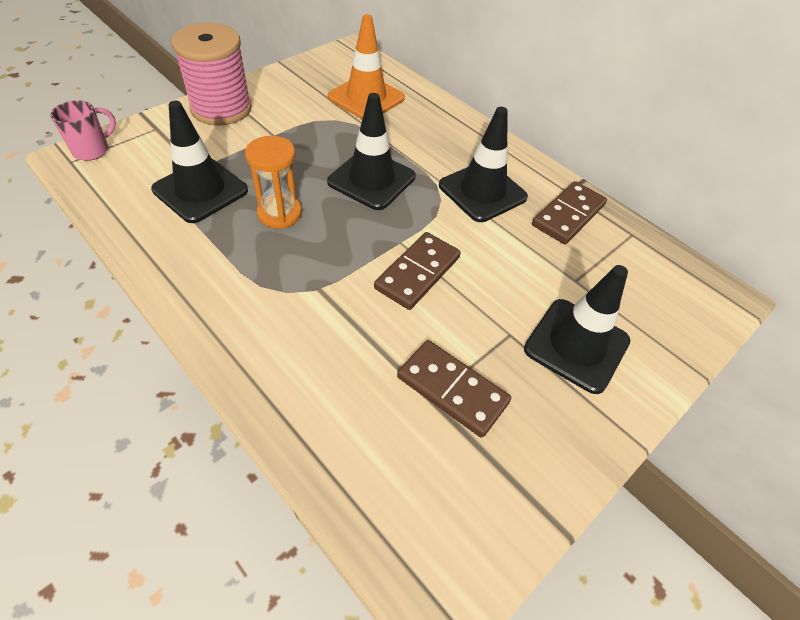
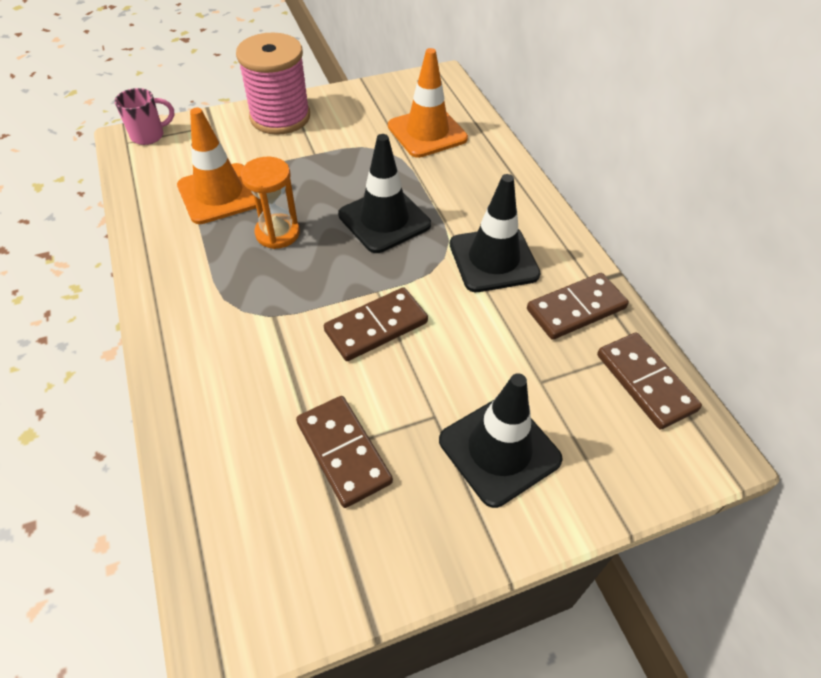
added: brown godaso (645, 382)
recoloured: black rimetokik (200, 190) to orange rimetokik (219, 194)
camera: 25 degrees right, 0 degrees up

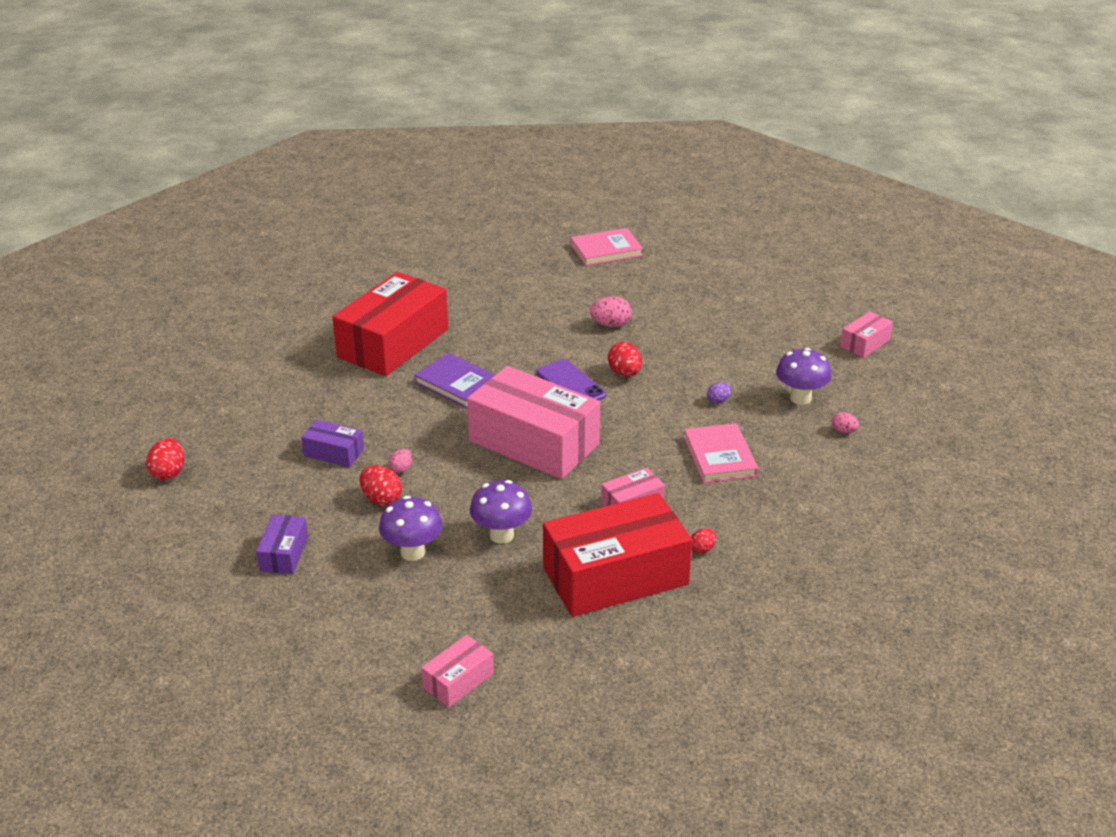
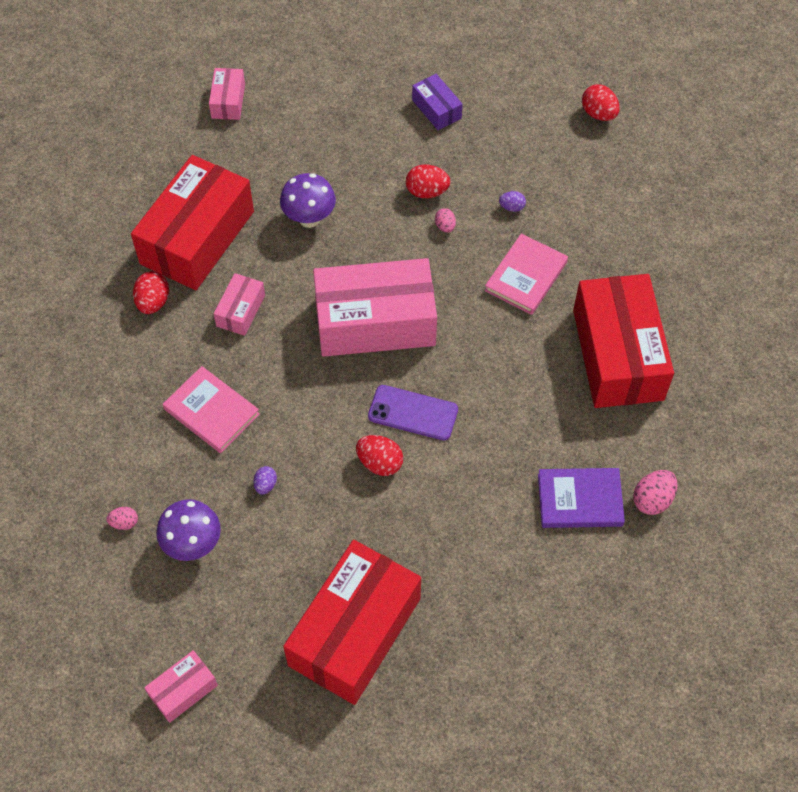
removed: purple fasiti (412, 552)
added: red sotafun (354, 631)
moved: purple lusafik (457, 384) to (580, 500); pink lusafik (606, 250) to (526, 276); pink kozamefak (610, 325) to (652, 500)
replaced: purple sotafun (334, 453) to purple kozamefak (512, 207)
turned: pink sotafun (865, 343) = (183, 690) 45 degrees clockwise
resized: red kozamefak (702, 549) = (153, 302) x1.66
camera: 140 degrees right, 25 degrees up

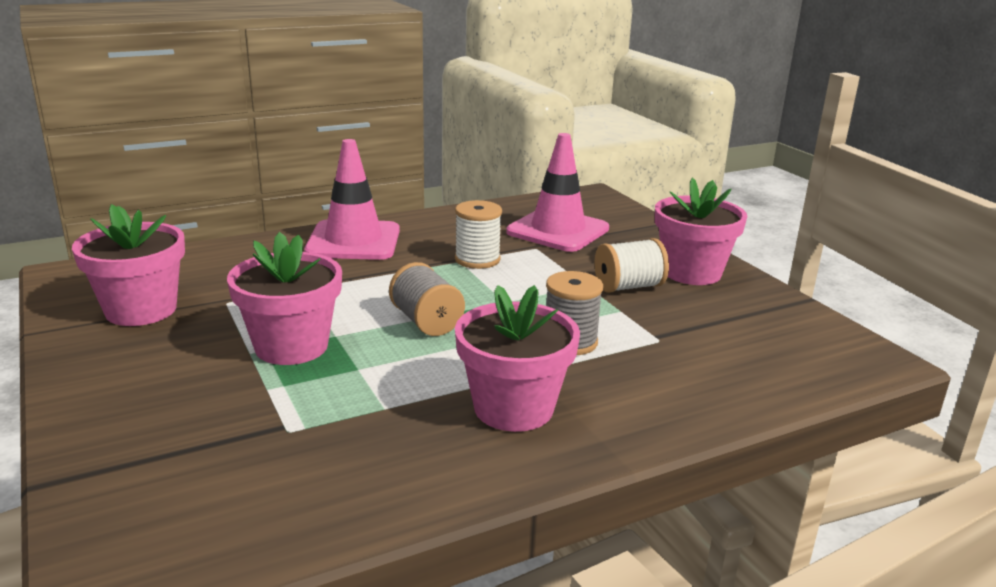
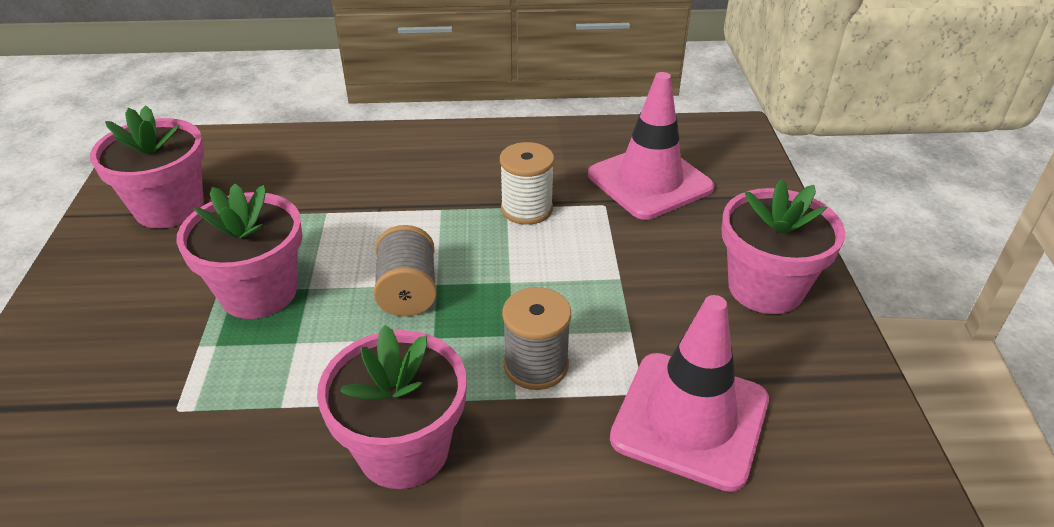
removed: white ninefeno (628, 287)
moved: pink rimetokik (353, 241) to (690, 419)
camera: 25 degrees right, 15 degrees up

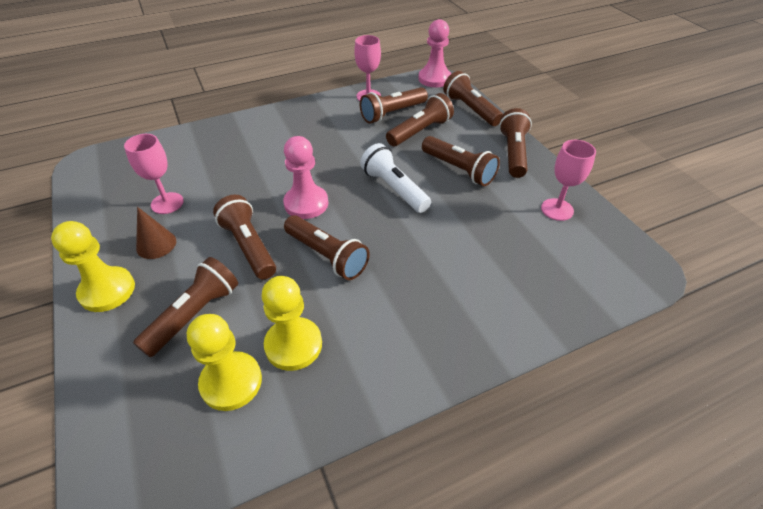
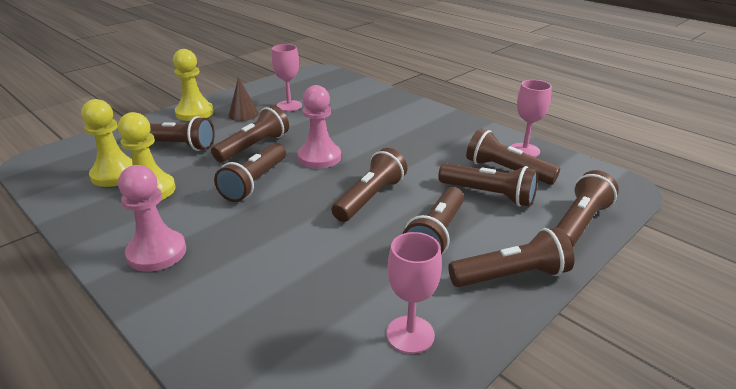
moved: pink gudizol (434, 79) to (157, 253)
recoloured: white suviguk (394, 189) to brown suviguk (370, 198)
camera: 70 degrees right, 15 degrees down

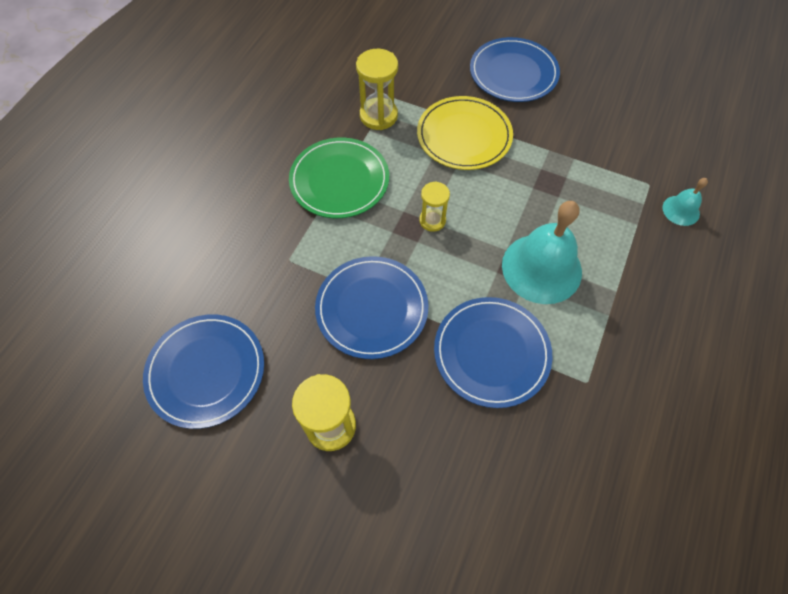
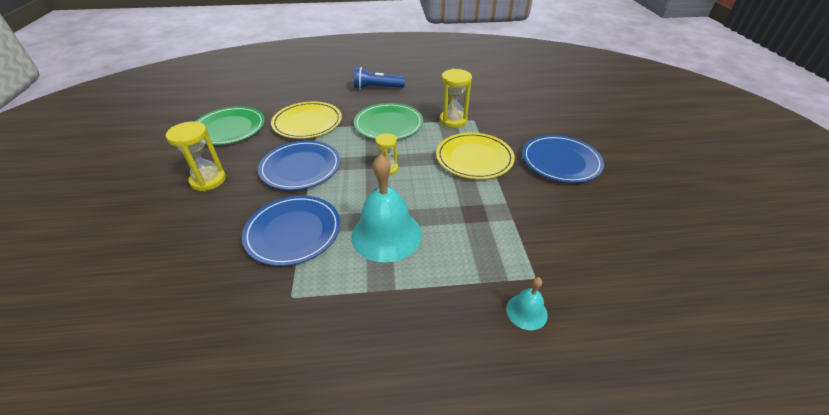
added: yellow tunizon (307, 122); blue suviguk (377, 88)
recoloured: blue tunizon (206, 371) to green tunizon (229, 128)
camera: 60 degrees right, 20 degrees down

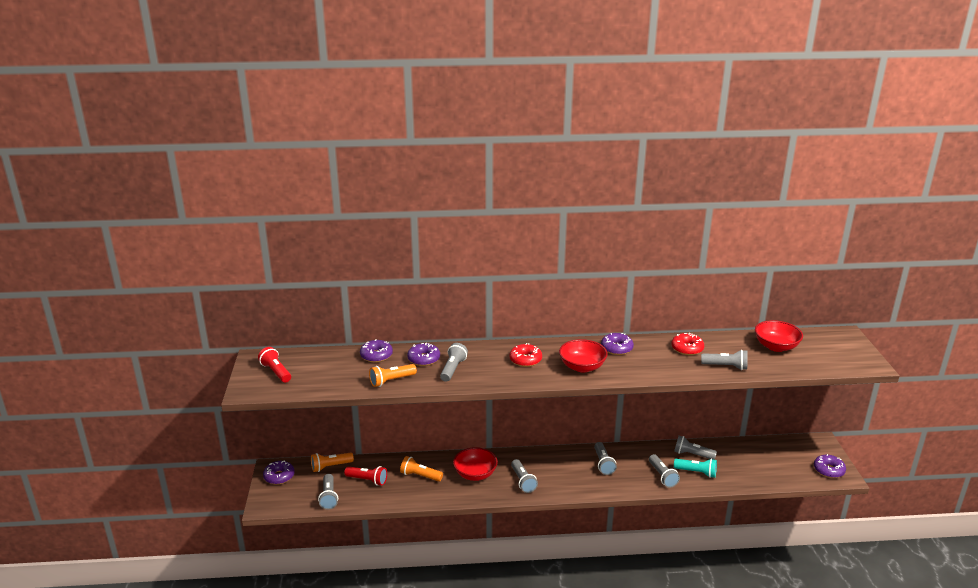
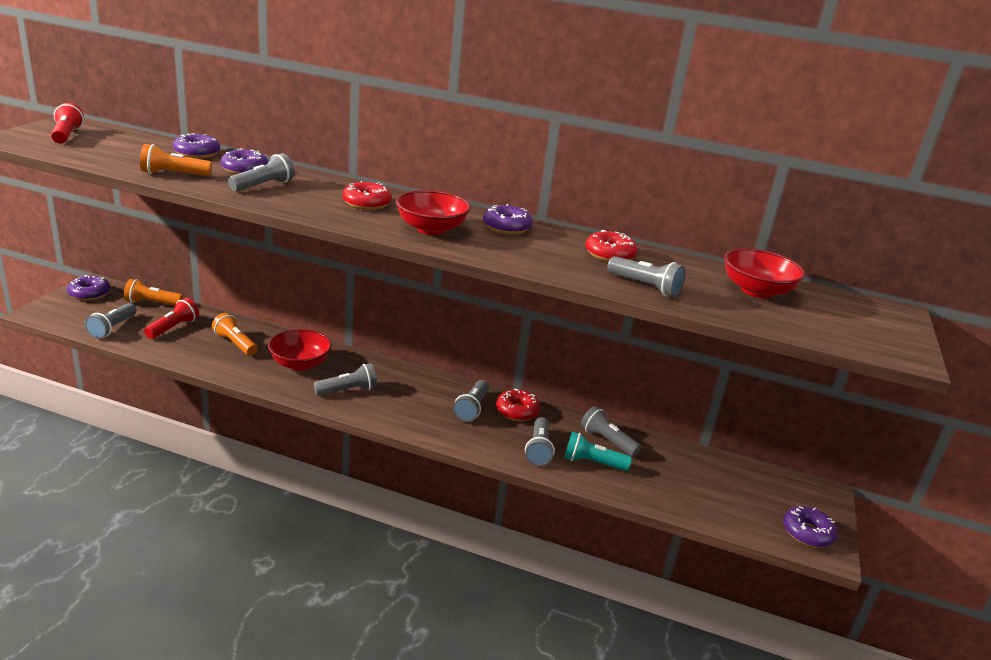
added: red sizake (517, 411)
turned: red suviguk (367, 480) = (173, 328) 105 degrees counterclockwise; grey suviguk (523, 481) = (348, 390) 120 degrees counterclockwise; turquoise suviguk (696, 472) = (592, 463) 150 degrees clockwise
camera: 20 degrees right, 0 degrees up

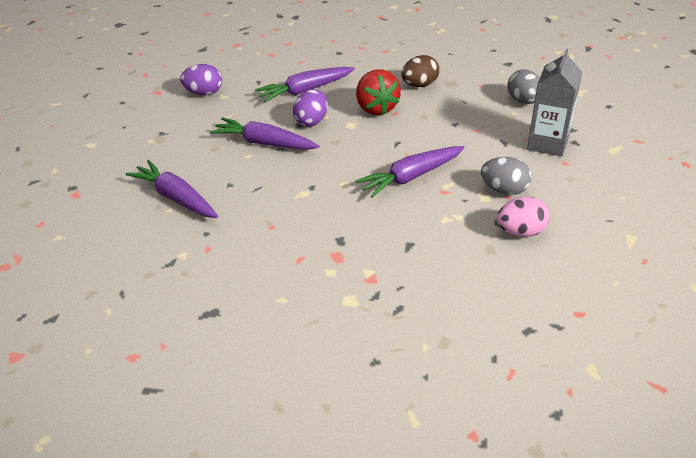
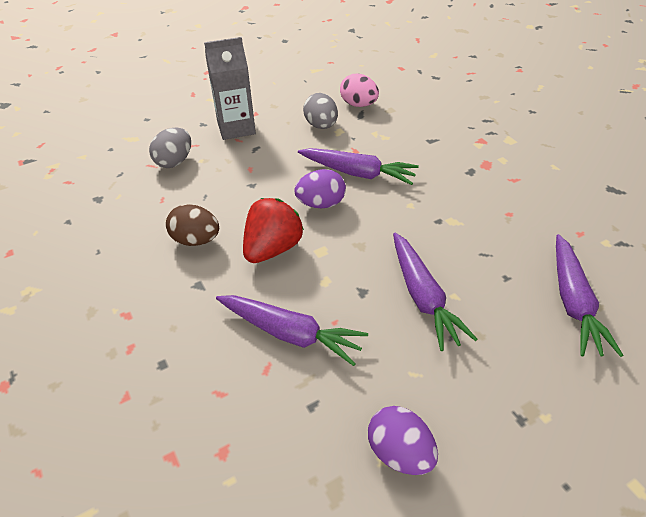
moved: purple kozamefak (312, 121) to (321, 204)
camera: 130 degrees left, 5 degrees up

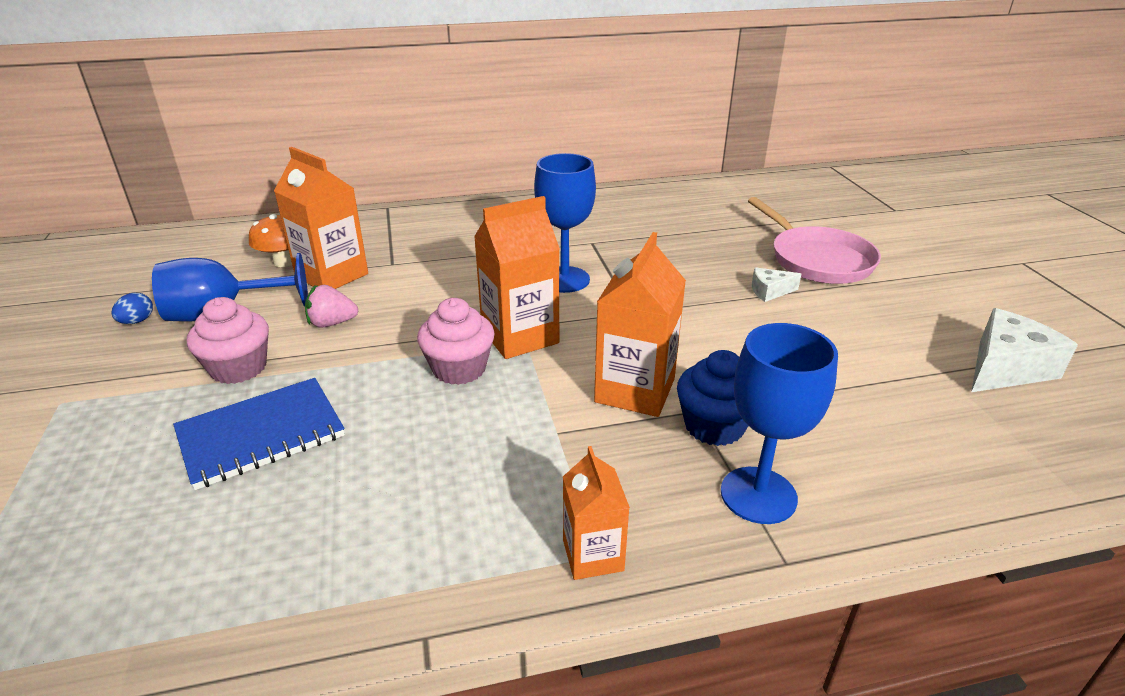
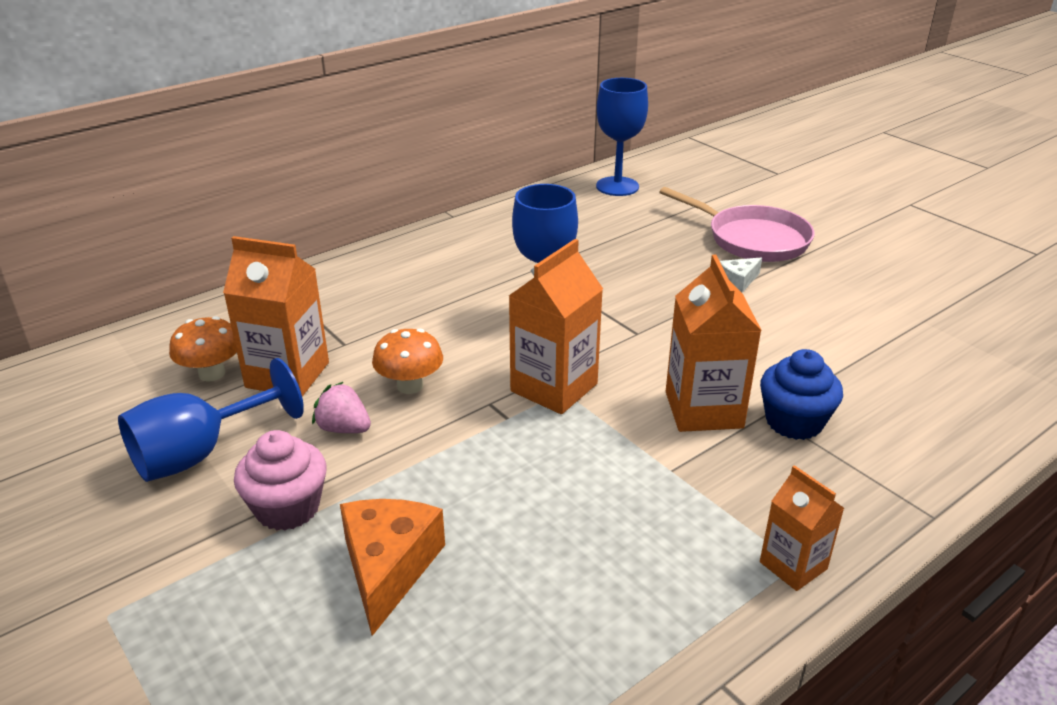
removed: blue kozamefak (137, 321); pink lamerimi (459, 369); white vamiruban (1005, 368)
added: orange fasiti (410, 386)
moved: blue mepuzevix (758, 495) to (617, 186)
replaced: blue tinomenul (261, 435) to orange vamiruban (389, 568)
turned: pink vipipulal (332, 323) = (344, 428) 60 degrees clockwise
camera: 25 degrees left, 0 degrees up

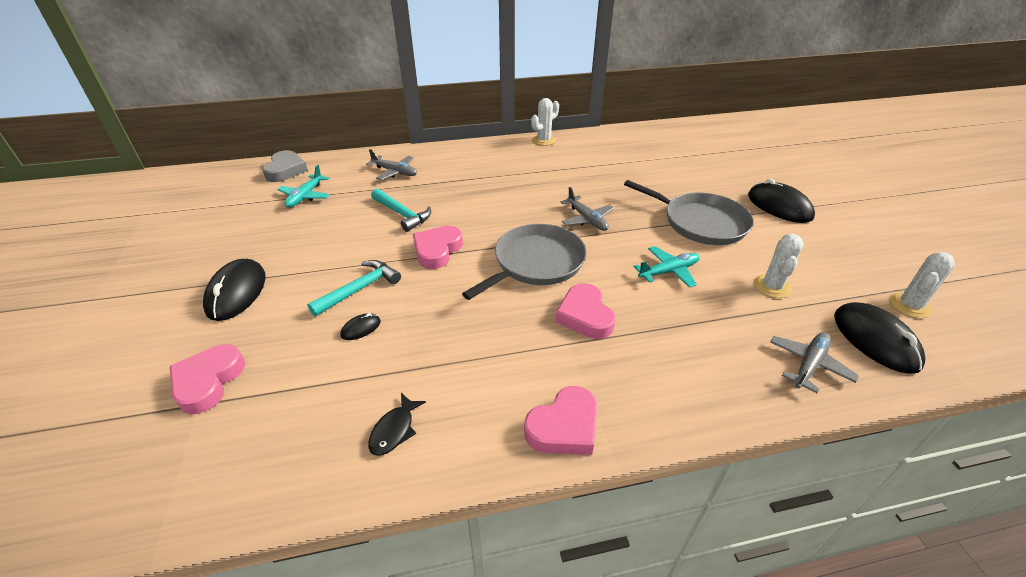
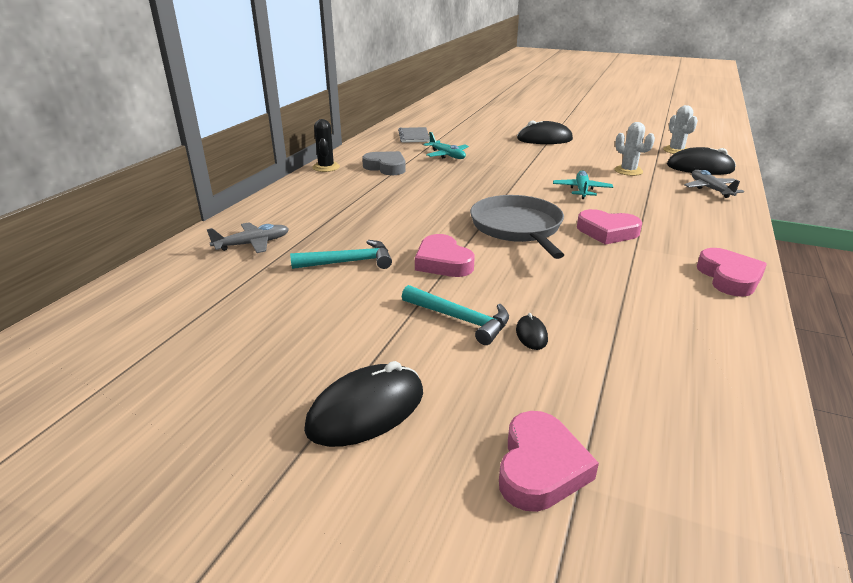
removed: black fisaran (394, 430); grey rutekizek (587, 219); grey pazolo (700, 222)
added: grey tinomenul (414, 136)
moved: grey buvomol (286, 170) to (386, 167); turquoise rutekizek (305, 196) to (447, 155)
recoloured: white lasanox (544, 140) to black lasanox (326, 167)
turned: pink buvomol (208, 381) = (540, 467) 120 degrees counterclockwise; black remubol (236, 292) = (366, 410) 75 degrees counterclockwise; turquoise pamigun (360, 289) = (460, 319) 135 degrees clockwise
camera: 55 degrees left, 10 degrees down

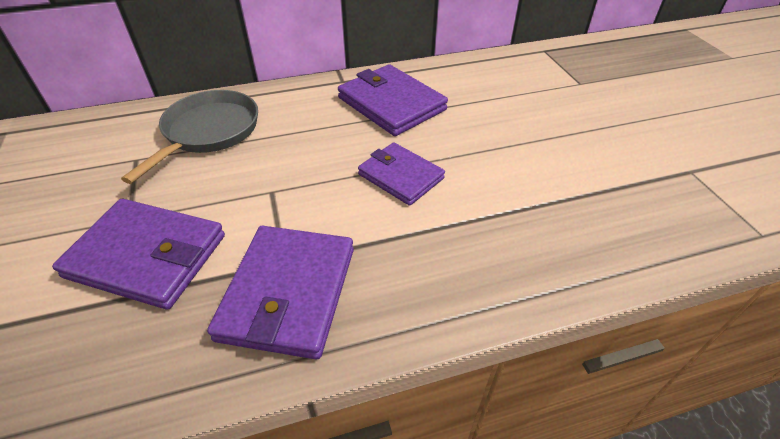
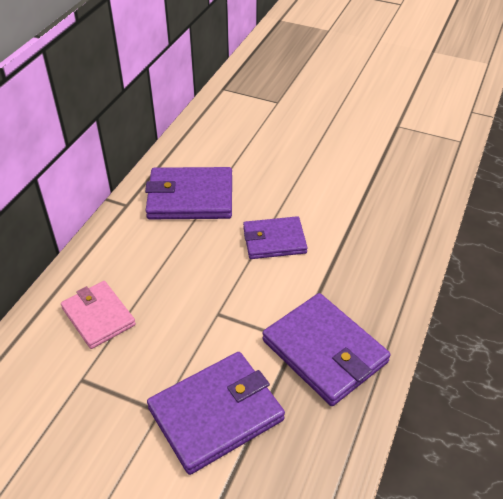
replaced: grey pazolo (208, 132) to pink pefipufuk (98, 316)
camera: 50 degrees left, 0 degrees up

